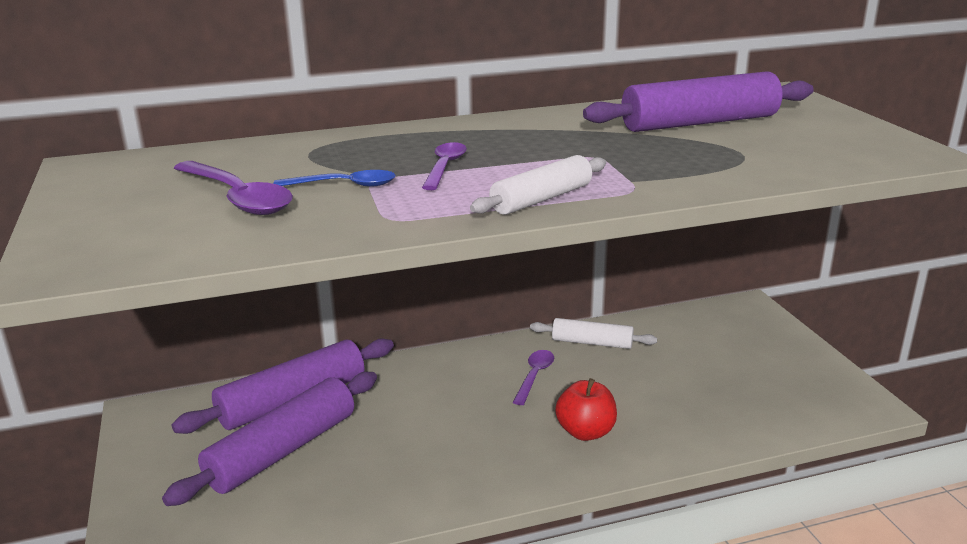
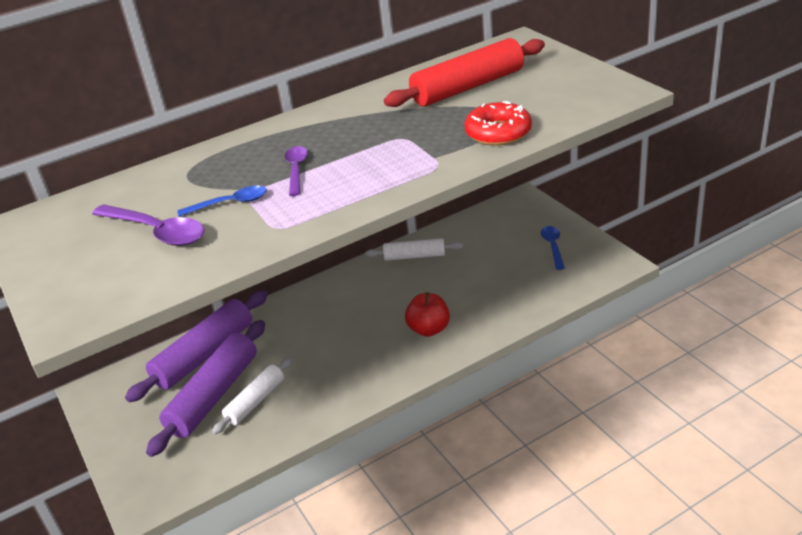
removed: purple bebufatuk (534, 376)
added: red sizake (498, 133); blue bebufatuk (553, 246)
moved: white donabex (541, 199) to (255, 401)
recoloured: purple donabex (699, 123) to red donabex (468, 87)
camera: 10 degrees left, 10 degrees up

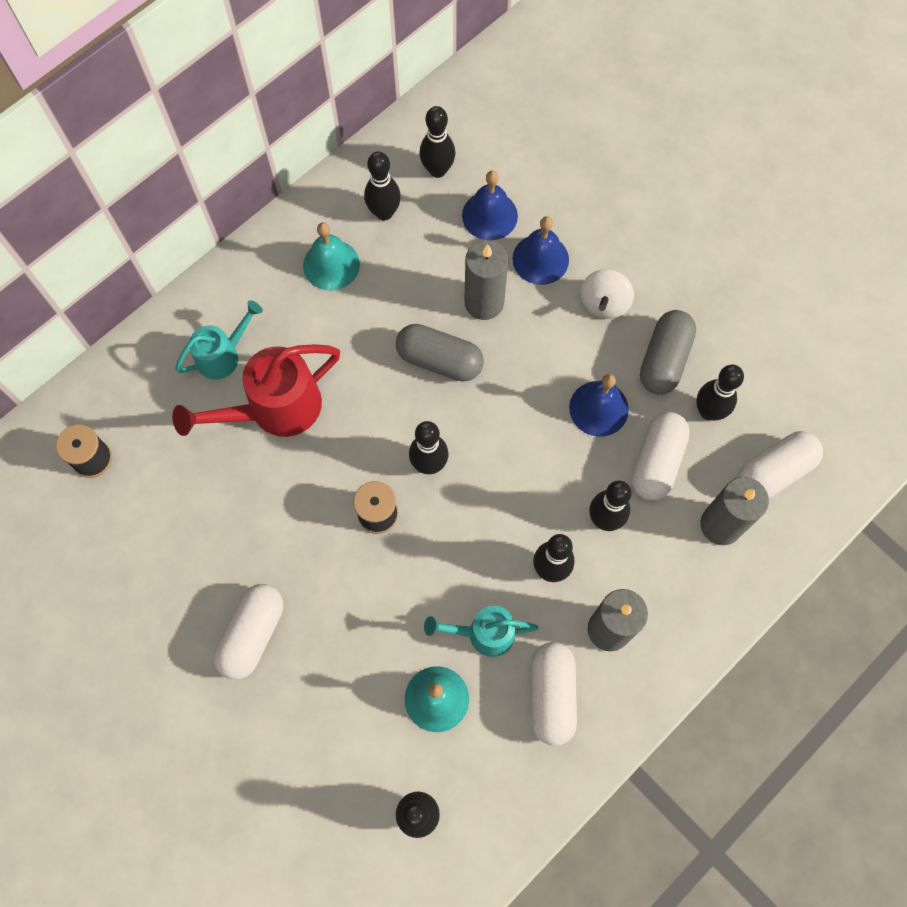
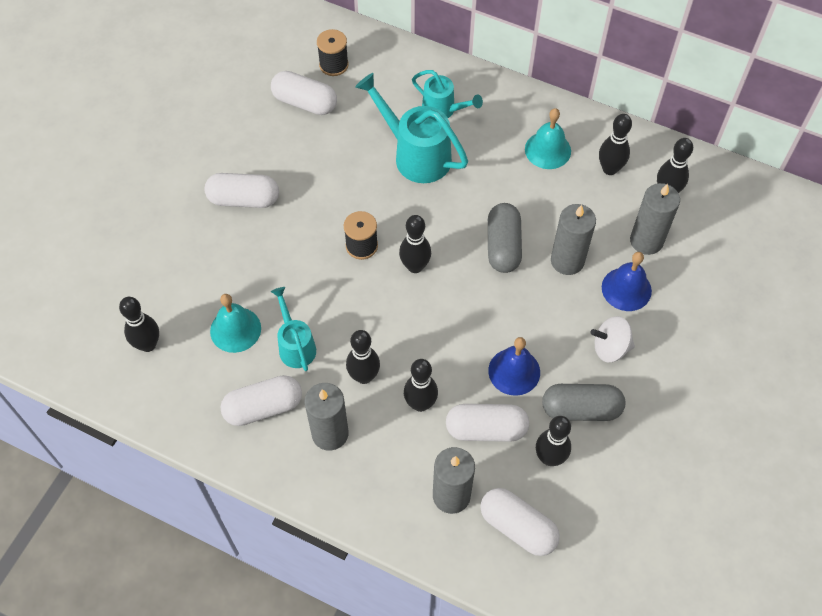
added: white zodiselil (305, 102)
replaced: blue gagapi (489, 215) to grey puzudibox (646, 241)
recoloured: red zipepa (275, 409) to turquoise zipepa (416, 155)
camera: 70 degrees right, 10 degrees down

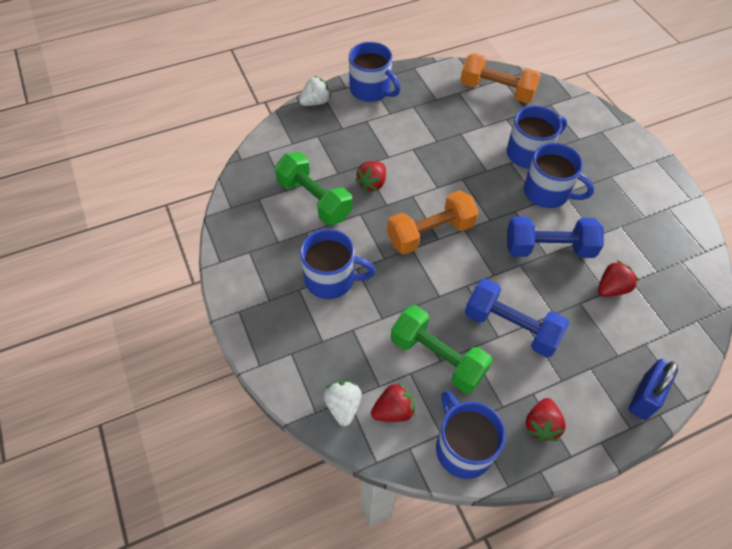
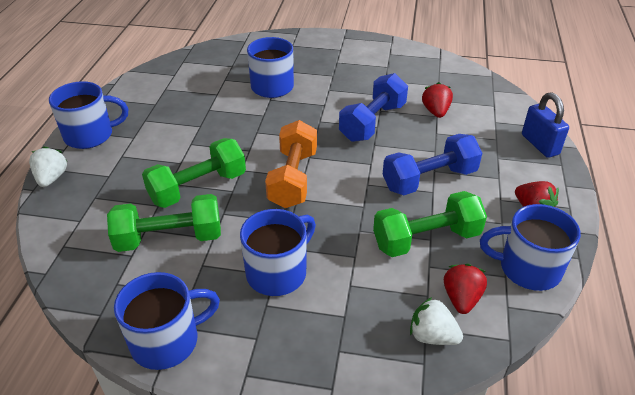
removed: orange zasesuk (496, 91)
moved: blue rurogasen (547, 192) to (167, 341)
replaced: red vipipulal (372, 183) to green zasesuk (198, 188)
camera: 55 degrees left, 15 degrees down

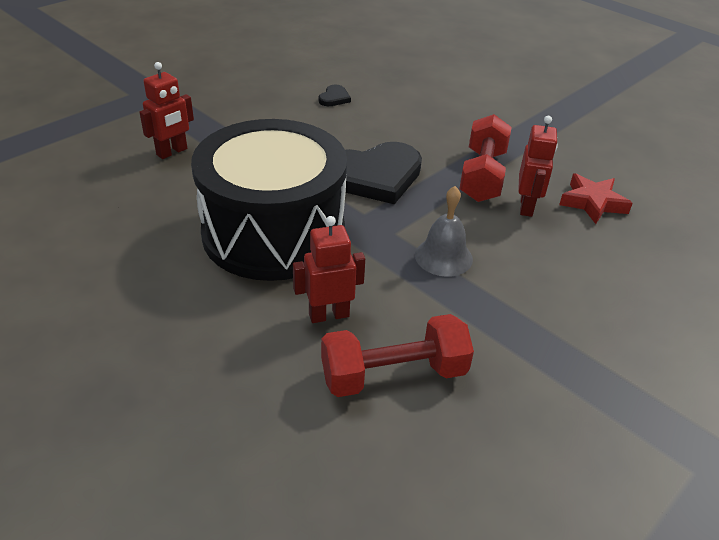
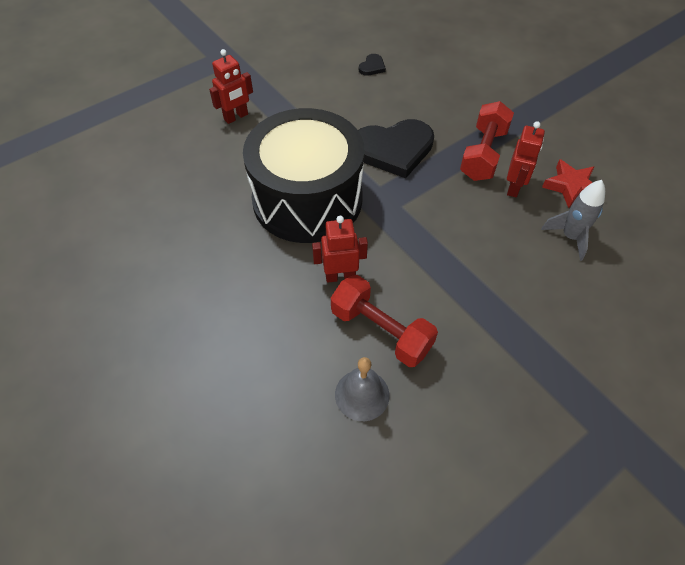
added: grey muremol (570, 237)
moved: grey gagapi (443, 257) to (362, 394)
turned: red zasesuk (393, 375) = (381, 331) 45 degrees clockwise
camera: 10 degrees right, 15 degrees up

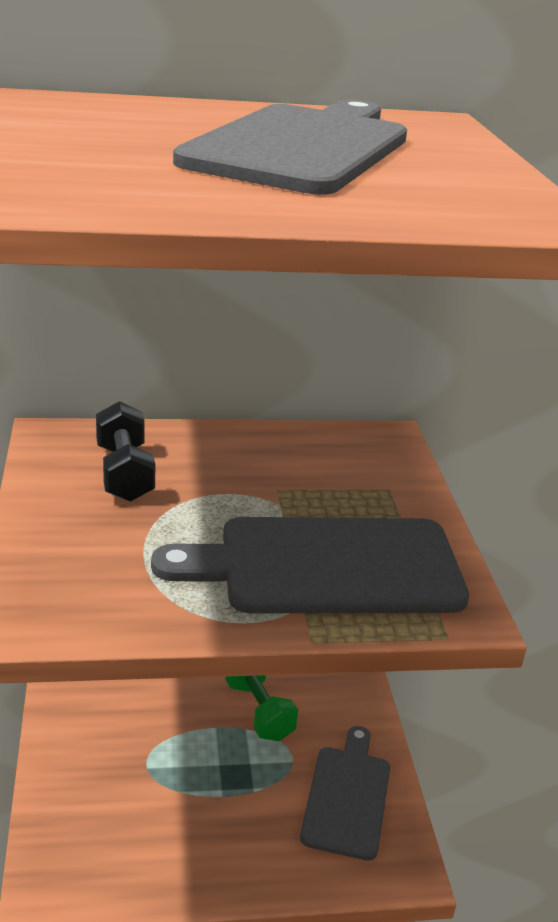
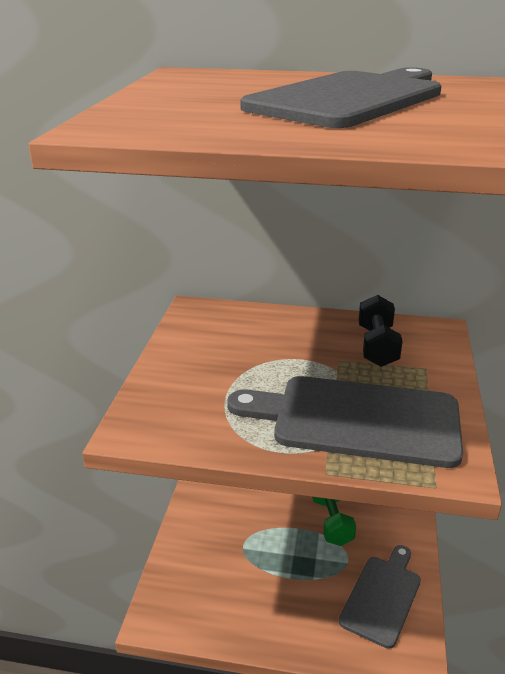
moved: black zasesuk (124, 473) to (377, 346)
camera: 20 degrees right, 0 degrees up

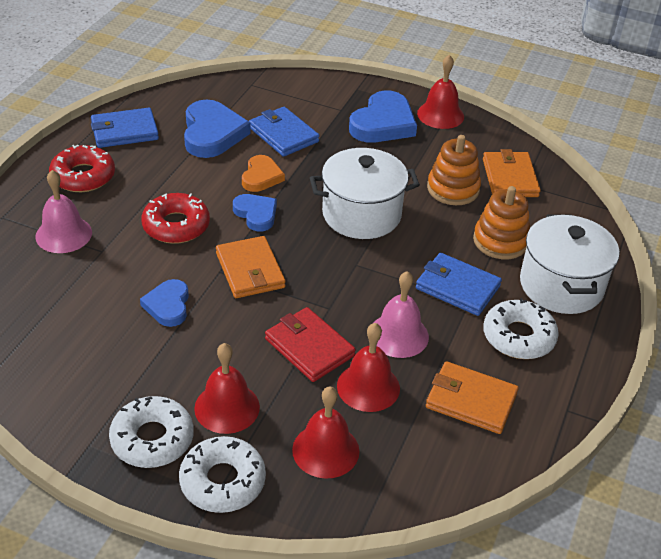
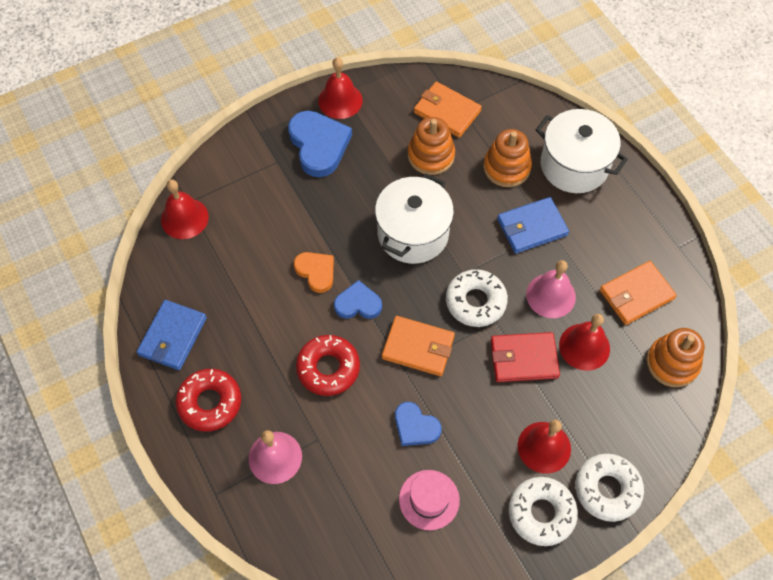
removed: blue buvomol (212, 133); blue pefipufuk (283, 134)
added: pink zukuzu (429, 499); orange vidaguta (672, 363)
moved: red gagapi (325, 450) to (184, 218); white sizake (518, 337) to (475, 301)
camera: 50 degrees left, 20 degrees up

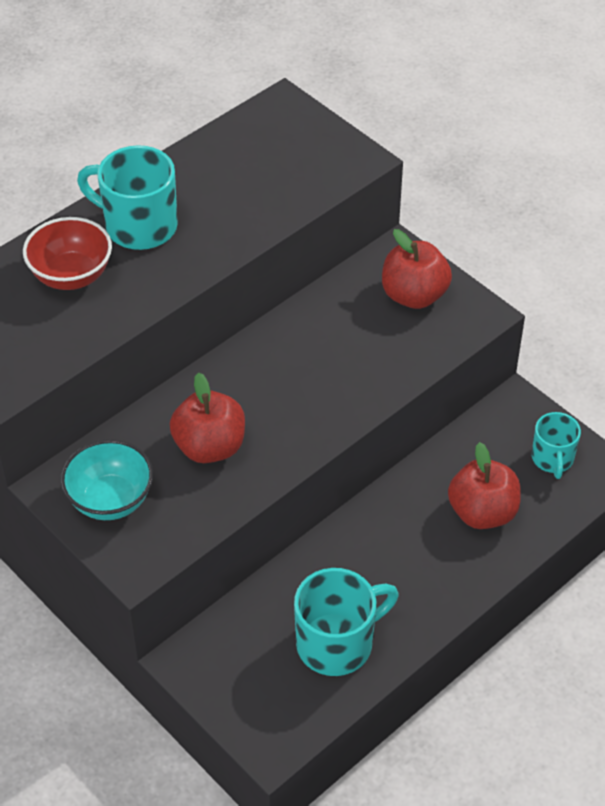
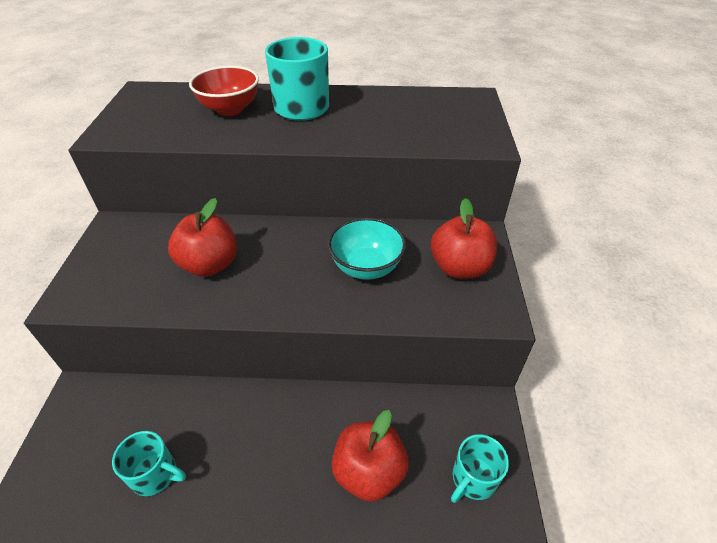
moved: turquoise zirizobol (110, 500) to (366, 267)
resized: turquoise rurogasen (337, 643) = (155, 474) x0.61
camera: 45 degrees right, 5 degrees down

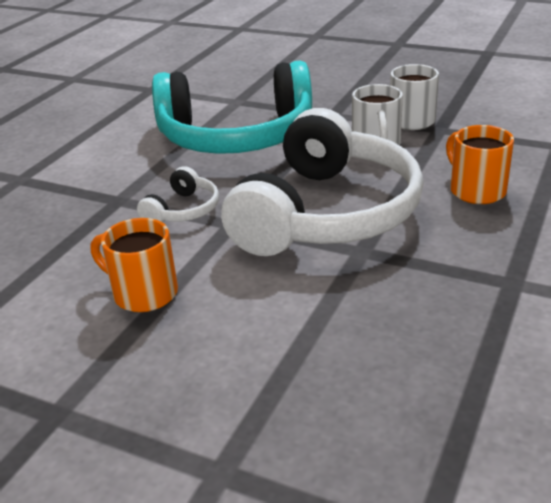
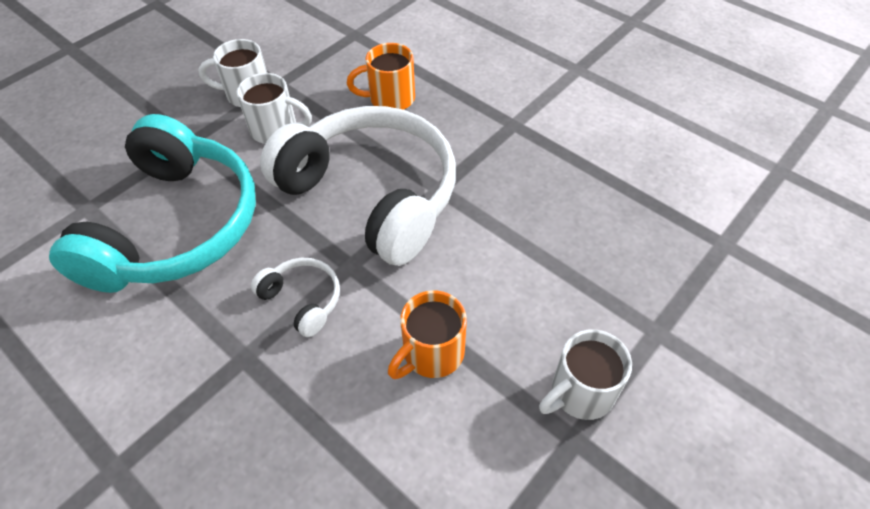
added: white rurogasen (580, 392)
camera: 75 degrees left, 20 degrees up

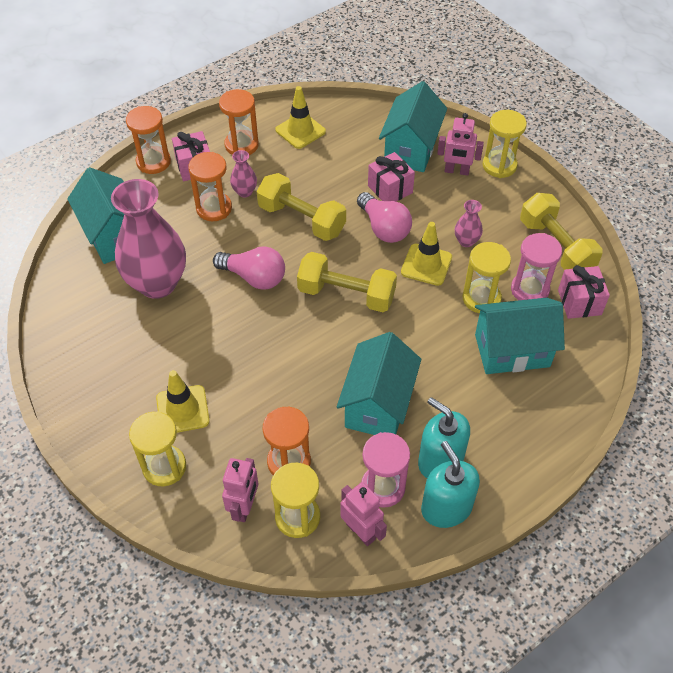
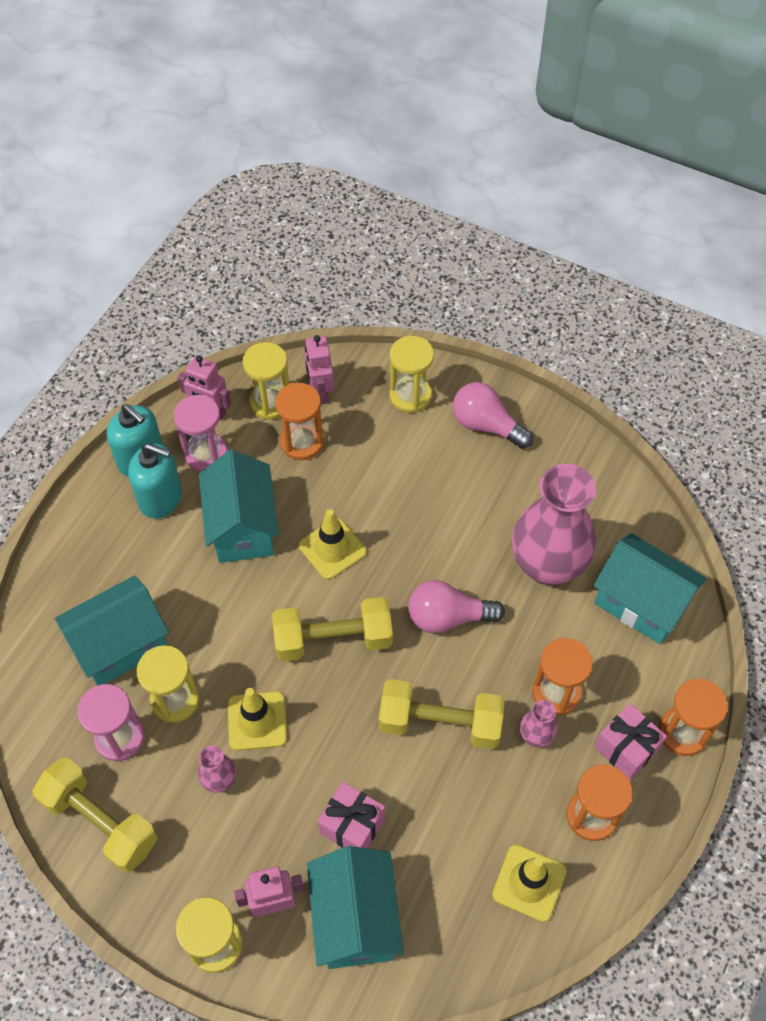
removed: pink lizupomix (579, 302)
moved: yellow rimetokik (182, 410) to (332, 549); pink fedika (384, 228) to (486, 425)
camera: 155 degrees right, 5 degrees up

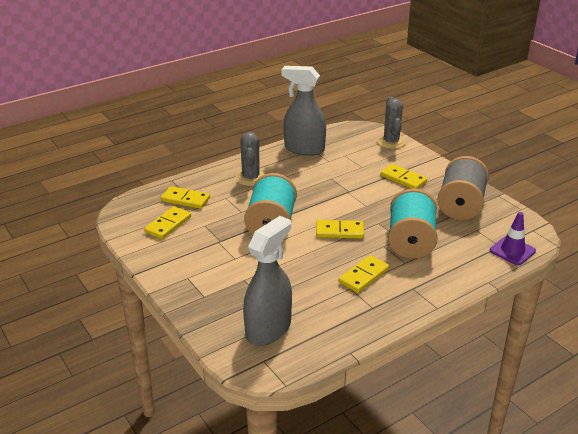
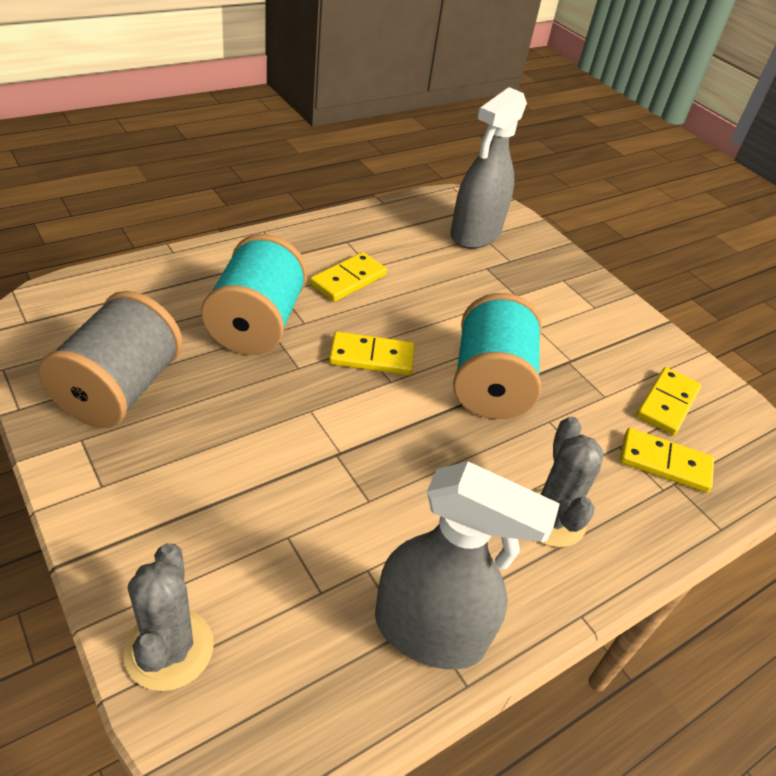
removed: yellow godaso (403, 179); purple rimetokik (512, 251)
camera: 175 degrees right, 10 degrees up

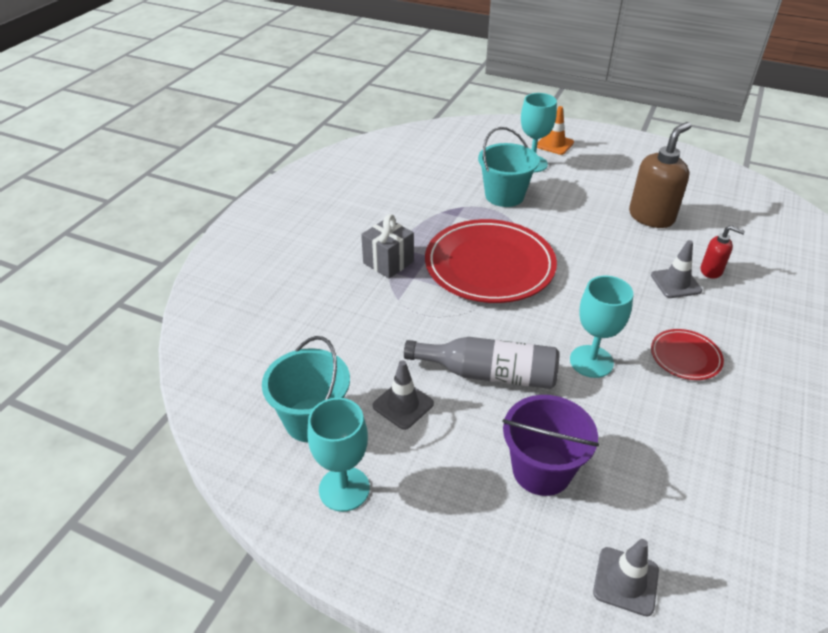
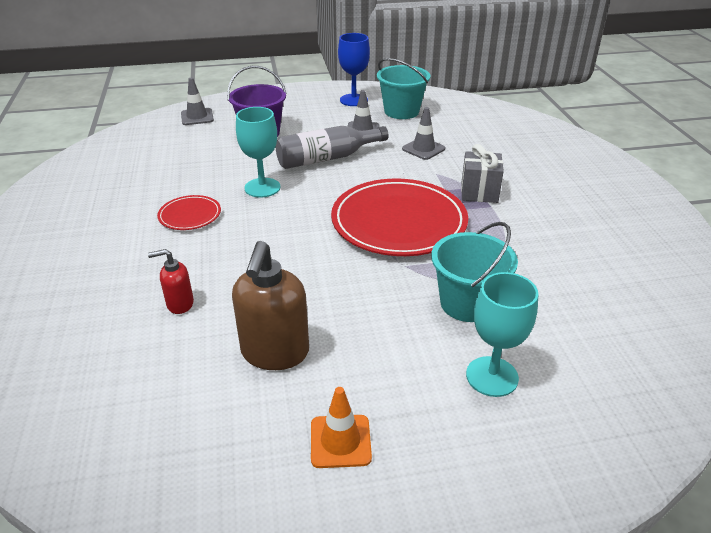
moved: orange rimetokik (554, 144) to (340, 441); grey rimetokik (675, 283) to (423, 149)
recoloured: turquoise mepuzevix (344, 489) to blue mepuzevix (353, 100)
camera: 145 degrees right, 5 degrees down

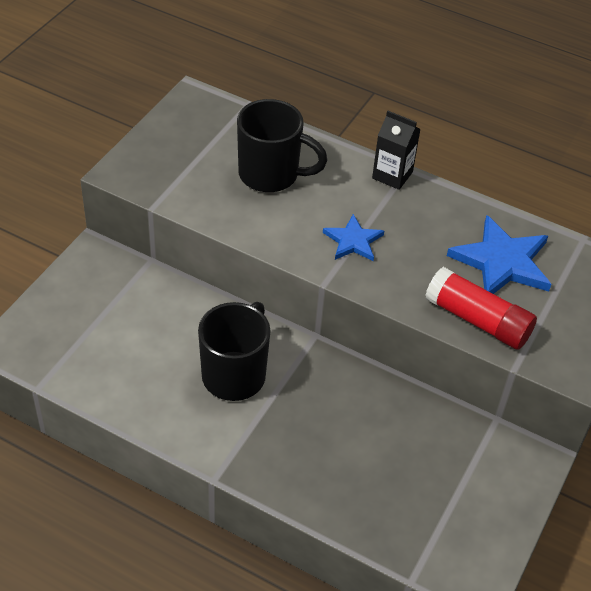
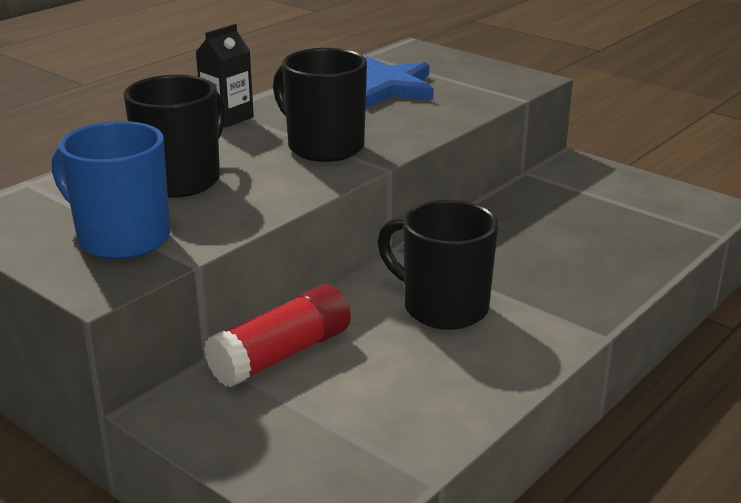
added: blue rurogasen (121, 238)
moved: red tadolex (477, 320) to (281, 355)
replaced: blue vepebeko (353, 241) to black rurogasen (323, 147)
camera: 75 degrees left, 20 degrees down

